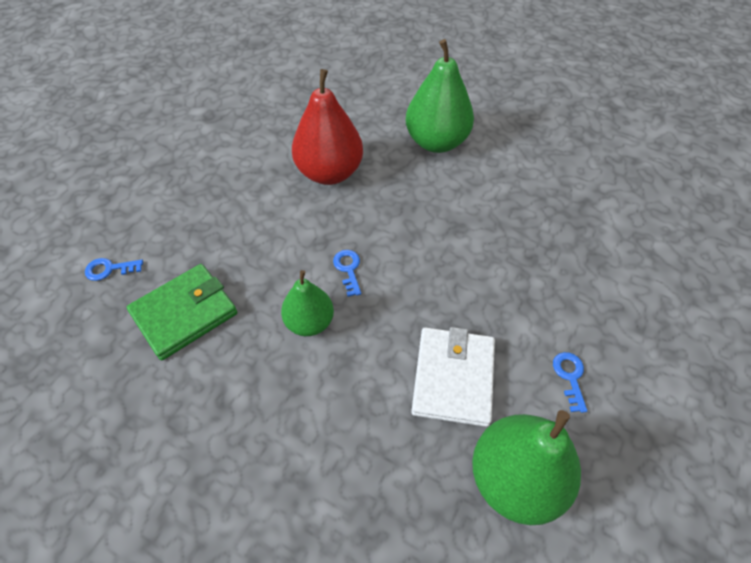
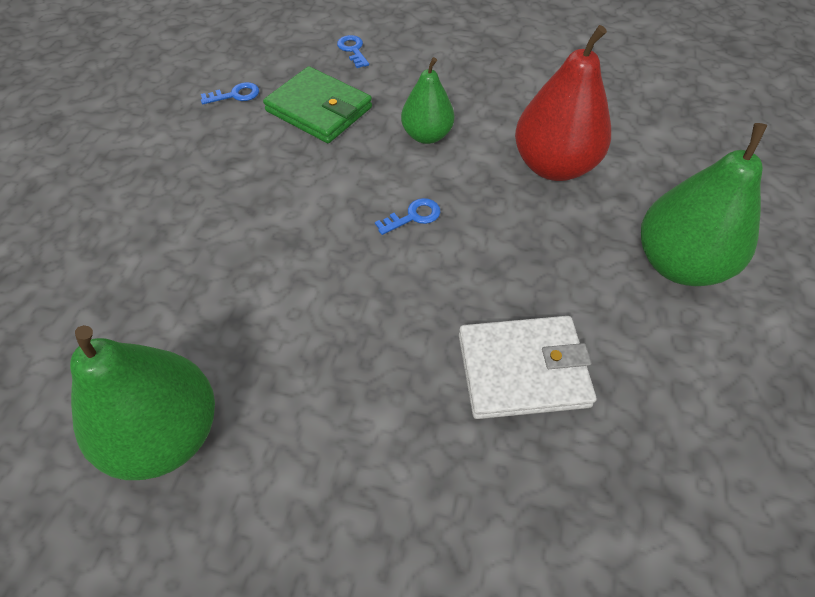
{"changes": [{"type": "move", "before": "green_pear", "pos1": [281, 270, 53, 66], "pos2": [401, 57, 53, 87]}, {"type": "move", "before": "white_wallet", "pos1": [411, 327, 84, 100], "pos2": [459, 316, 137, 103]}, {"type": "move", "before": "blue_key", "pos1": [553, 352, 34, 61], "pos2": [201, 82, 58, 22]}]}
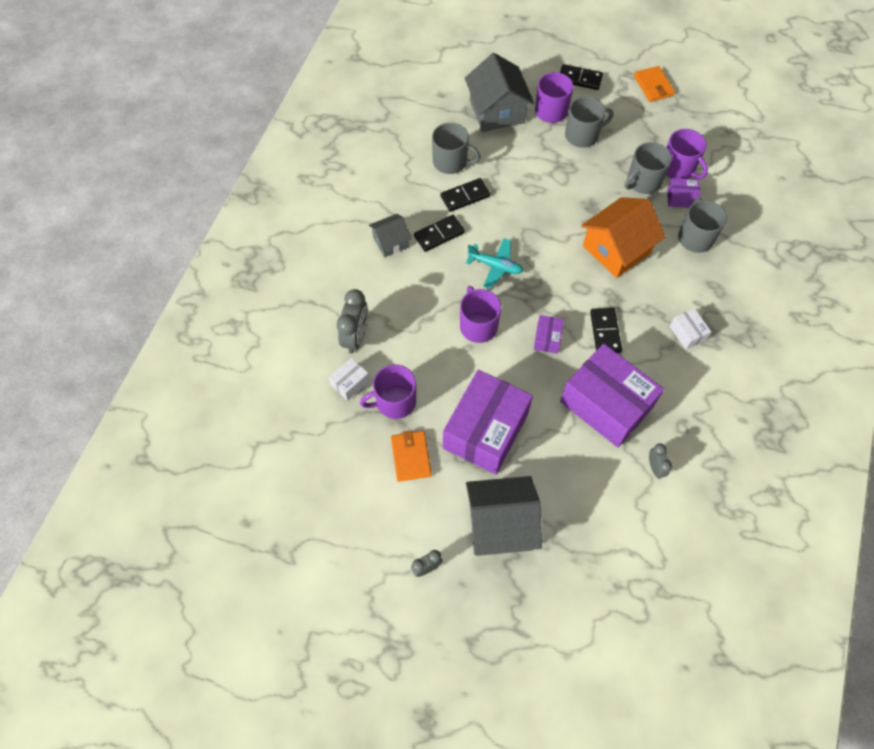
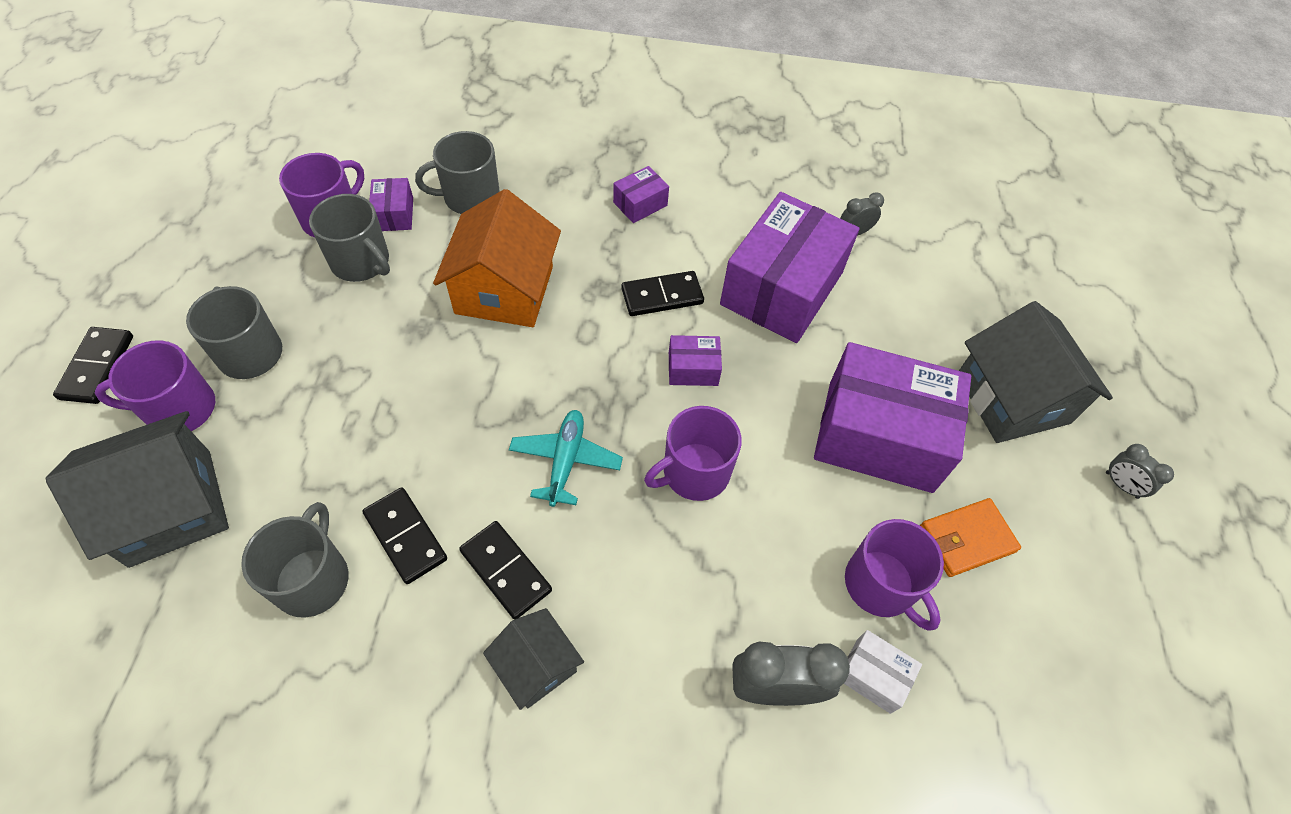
{"changes": [{"type": "rotate", "before": "orange_house", "pos1": [581, 197, 85, 81], "pos2": [433, 189, 128, 138], "turn": 60}, {"type": "delete", "before": "orange_wallet", "pos1": [634, 66, 41, 36]}, {"type": "recolor", "before": "white_box", "after": "purple_box", "pos1": [670, 308, 41, 41], "pos2": [613, 166, 56, 57]}]}
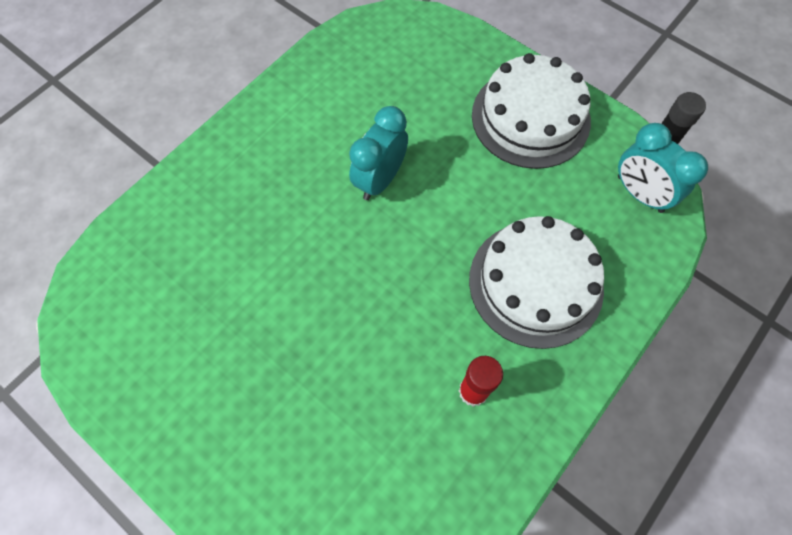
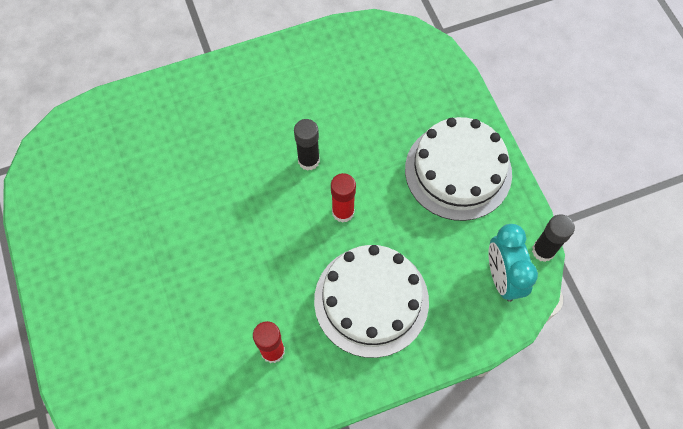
{"changes": [{"type": "replace", "before": "turquoise_clock", "after": "black_glue_stick", "pos1": [349, 106, 59, 94], "pos2": [294, 119, 26, 52]}, {"type": "insert", "after": "red_glue_stick", "pos2": [331, 173, 25, 50]}]}
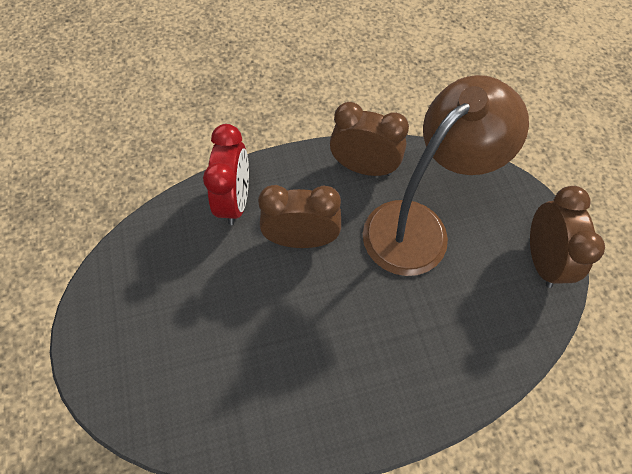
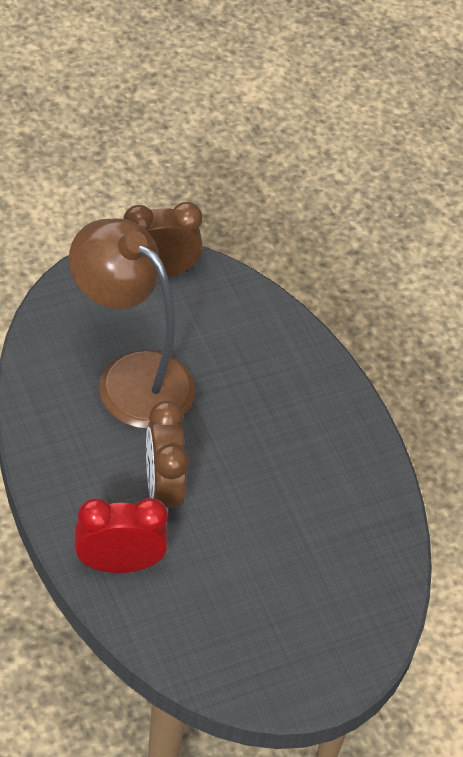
{"changes": [{"type": "delete", "before": "brown_clock", "pos1": [330, 102, 79, 74]}]}
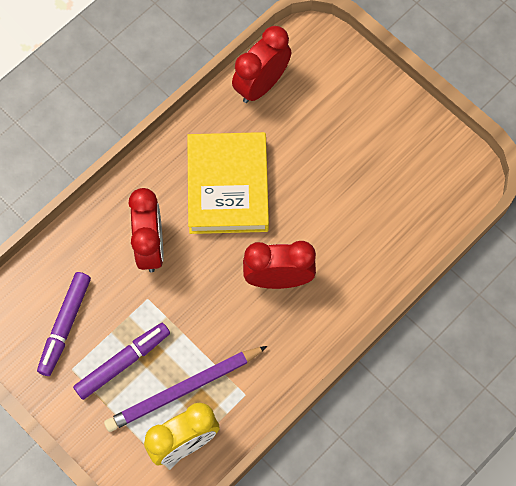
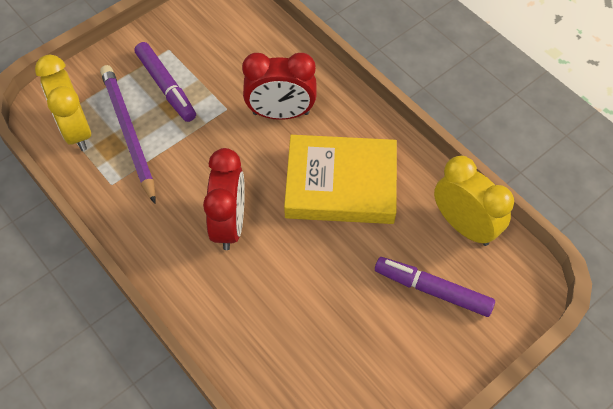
{"changes": [{"type": "move", "before": "purple_marker", "pos1": [37, 272, 54, 104], "pos2": [375, 257, 120, 60]}, {"type": "recolor", "before": "red_clock", "after": "yellow_clock", "pos1": [232, 26, 59, 77], "pos2": [434, 156, 80, 90]}]}
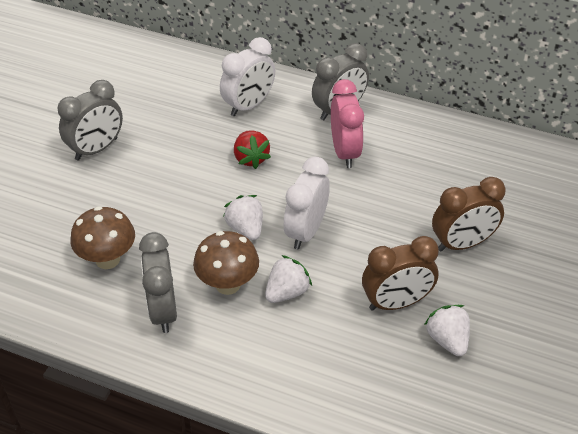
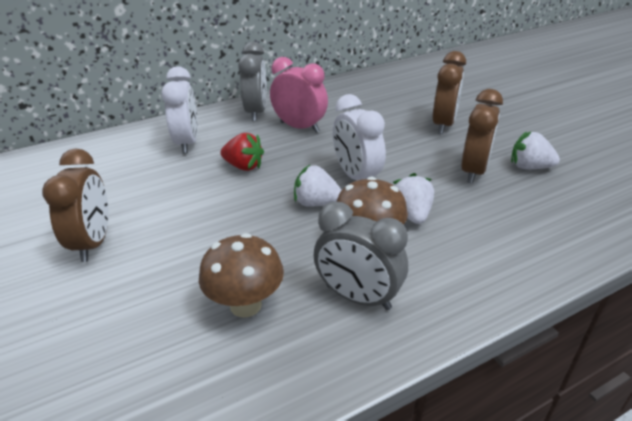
{"changes": [{"type": "recolor", "before": "grey_clock", "after": "brown_clock", "pos1": [58, 80, 65, 81], "pos2": [42, 148, 67, 114]}]}
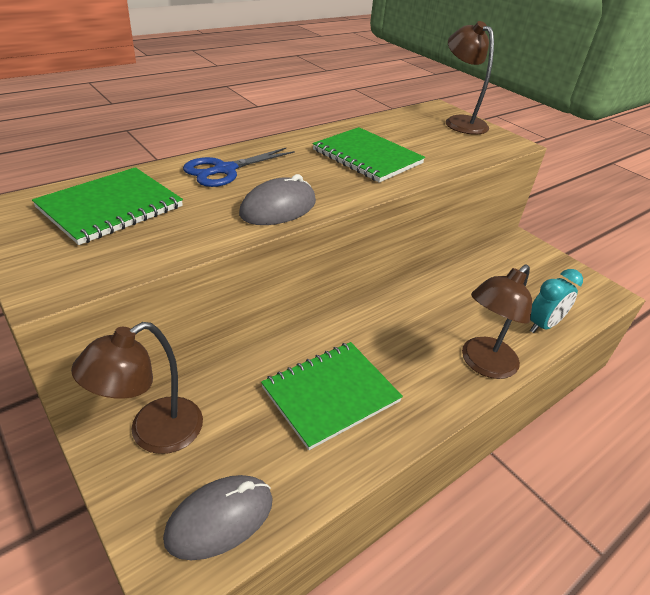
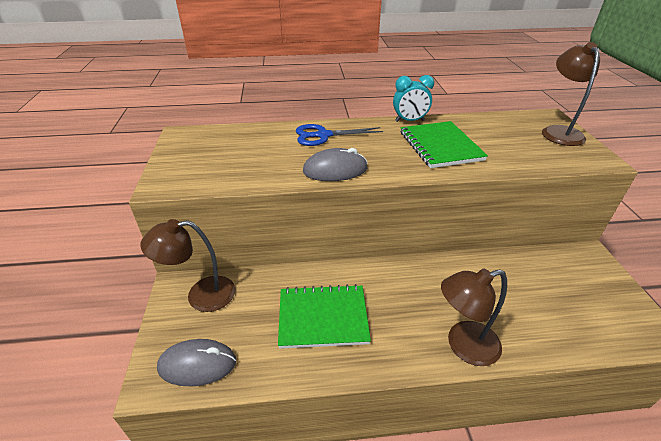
{"changes": [{"type": "delete", "before": "green_notebook", "pos1": [32, 167, 151, 78]}, {"type": "move", "before": "turquoise_clock", "pos1": [530, 269, 53, 64], "pos2": [393, 75, 41, 47]}]}
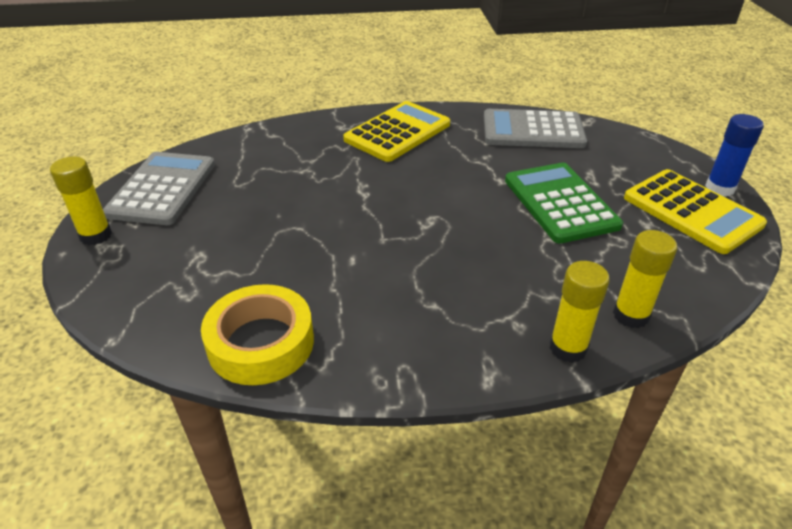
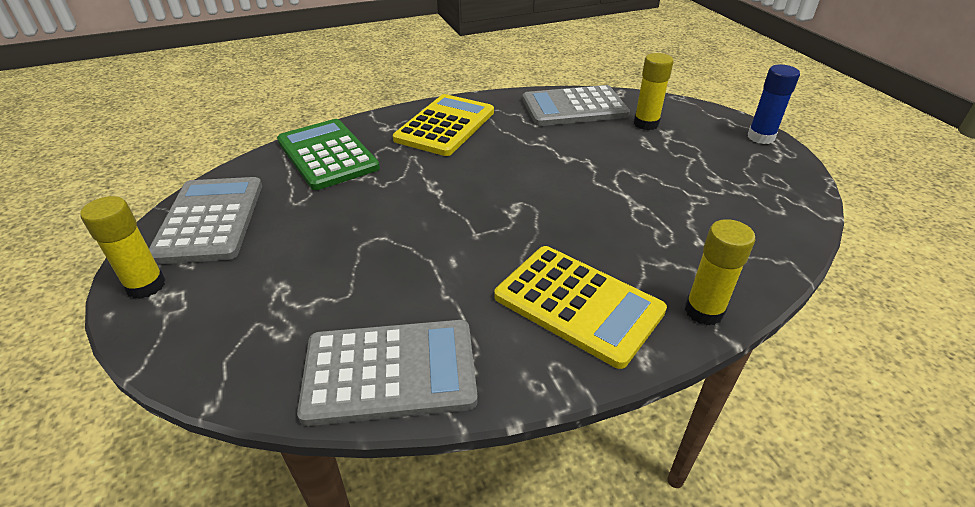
{"changes": [{"type": "replace", "before": "yellow_tape", "after": "grey_calculator", "pos1": [201, 284, 113, 101], "pos2": [297, 320, 181, 106]}, {"type": "move", "before": "green_calculator", "pos1": [505, 163, 118, 81], "pos2": [277, 119, 103, 71]}, {"type": "move", "before": "yellow_glue_stick", "pos1": [613, 230, 64, 98], "pos2": [634, 53, 39, 77]}, {"type": "move", "before": "yellow_calculator", "pos1": [624, 169, 143, 85], "pos2": [494, 246, 173, 123]}]}
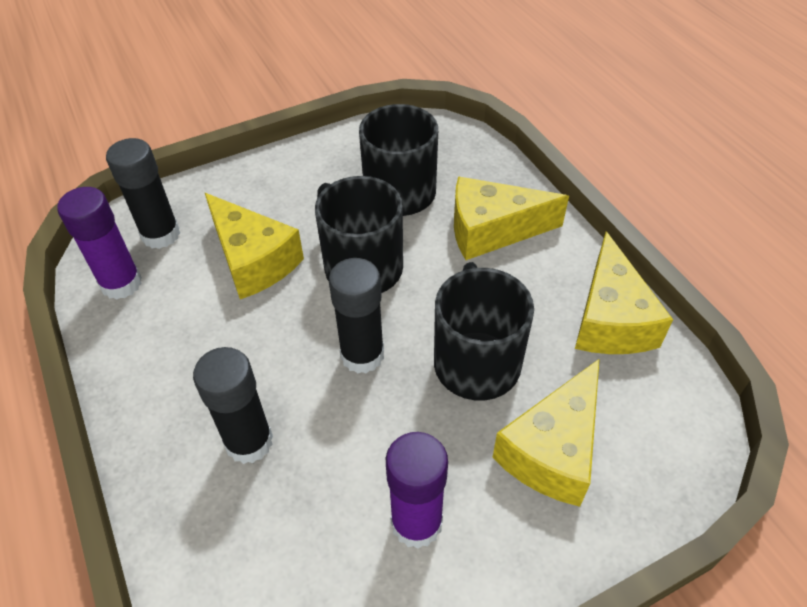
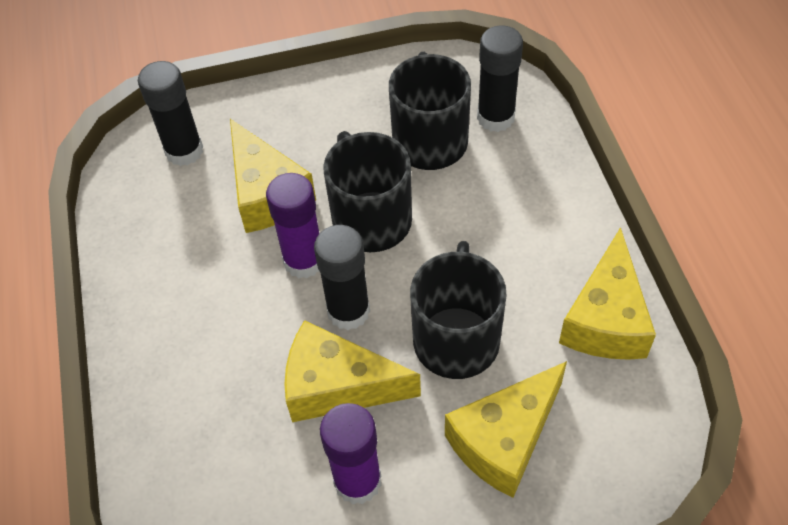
{"changes": [{"type": "move", "before": "purple_glue_stick", "pos1": [57, 187, 85, 112], "pos2": [266, 173, 53, 105]}, {"type": "move", "before": "black_glue_stick", "pos1": [193, 347, 80, 117], "pos2": [477, 25, 46, 107]}, {"type": "move", "before": "yellow_cheese", "pos1": [454, 177, 115, 83], "pos2": [284, 320, 137, 102]}]}
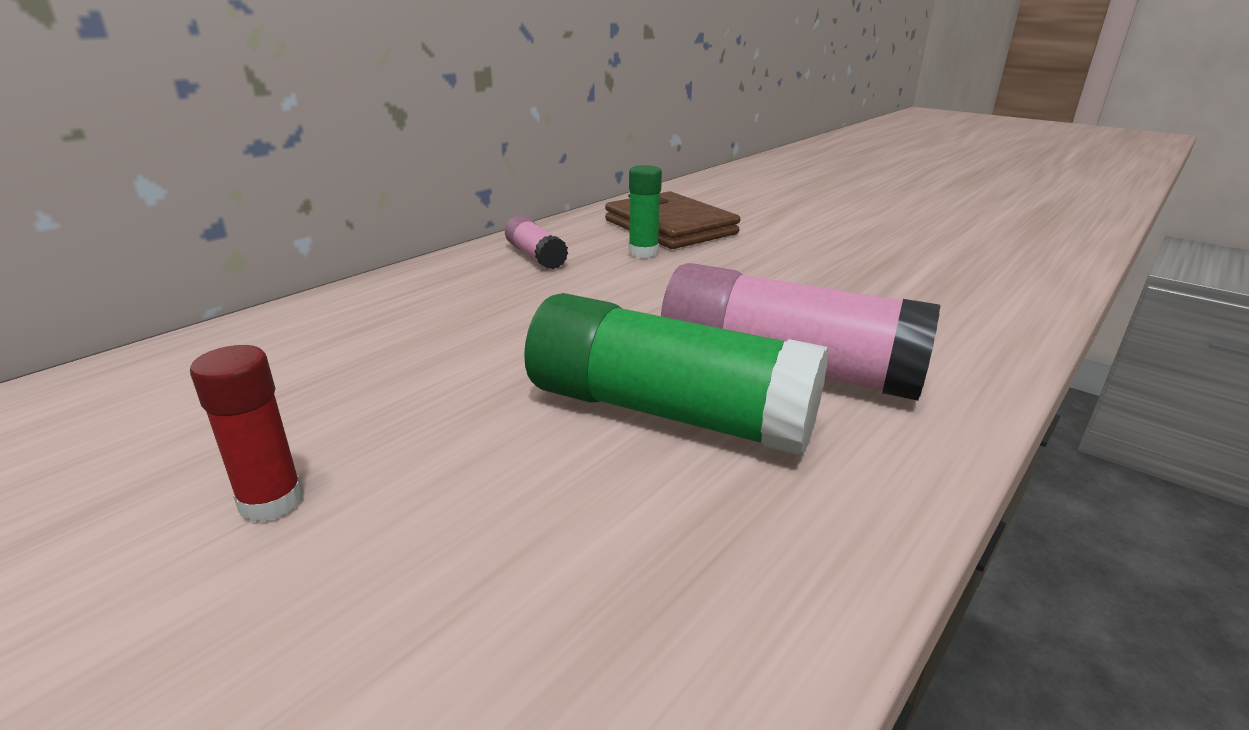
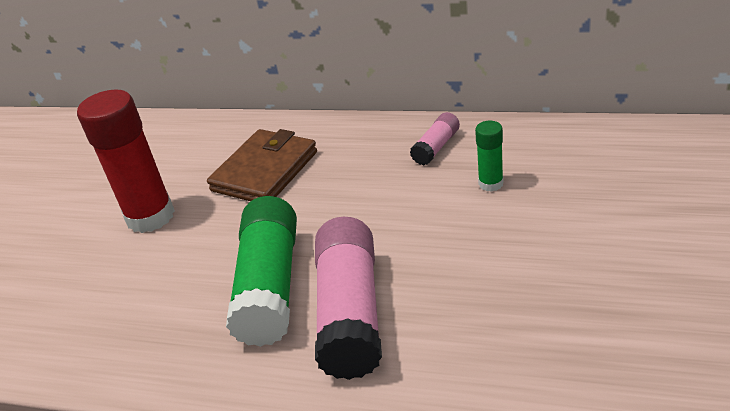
{"changes": [{"type": "resize", "before": "red_glue_stick", "pos1": [190, 345, 113, 177], "pos2": [77, 90, 98, 143], "scale": 2.06}, {"type": "move", "before": "brown_wallet", "pos1": [605, 191, 135, 58], "pos2": [207, 129, 110, 72]}]}
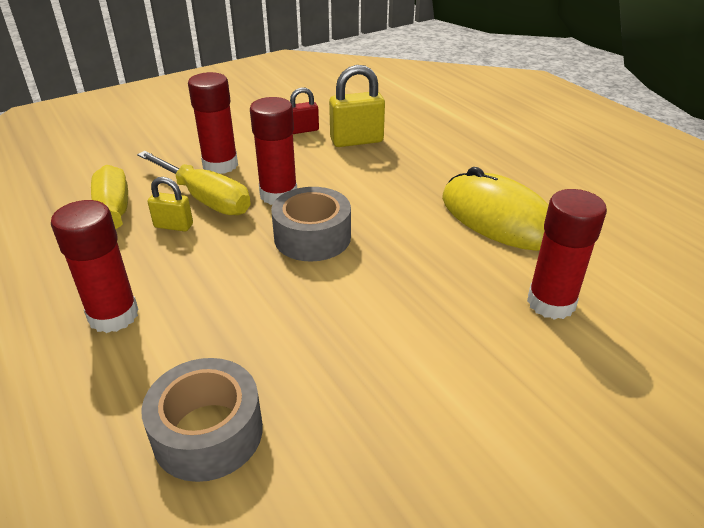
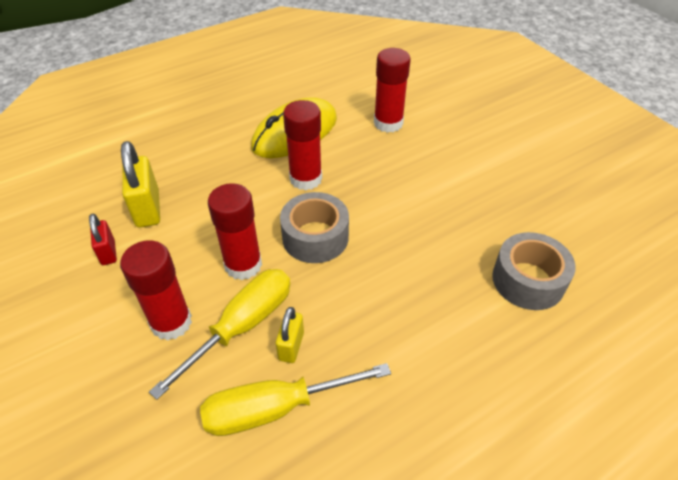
{"changes": [{"type": "move", "before": "red_glue_stick", "pos1": [51, 200, 87, 133], "pos2": [283, 100, 39, 91]}]}
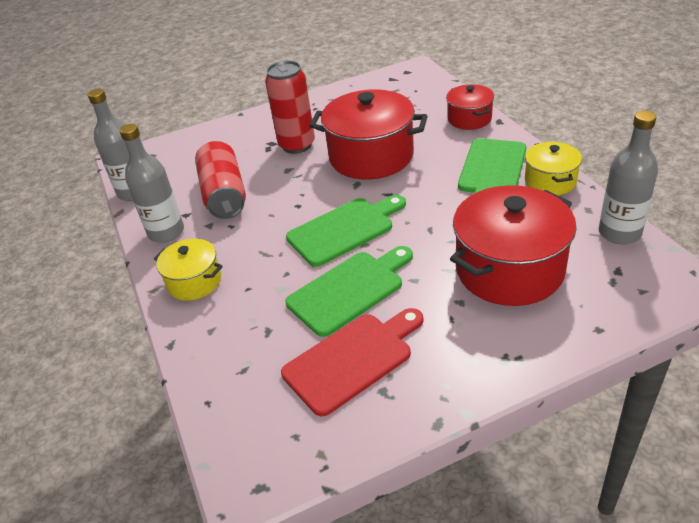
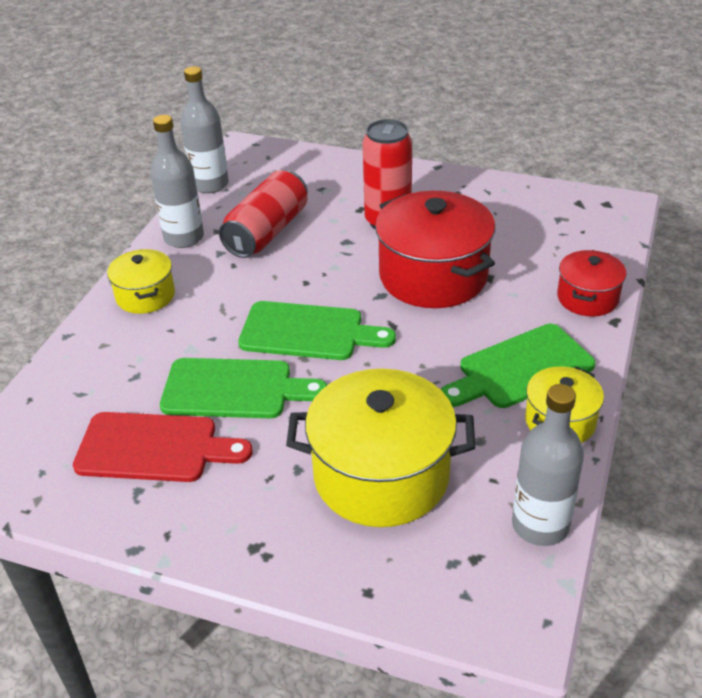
{"changes": [{"type": "recolor", "before": "red_pot", "after": "yellow_pot", "pos1": [450, 185, 126, 121], "pos2": [286, 369, 189, 158]}]}
